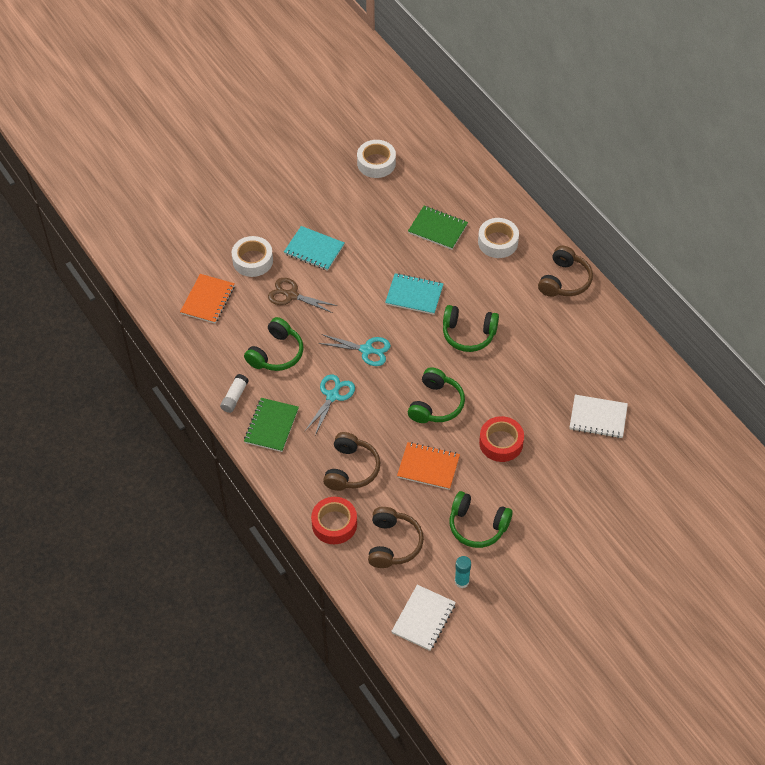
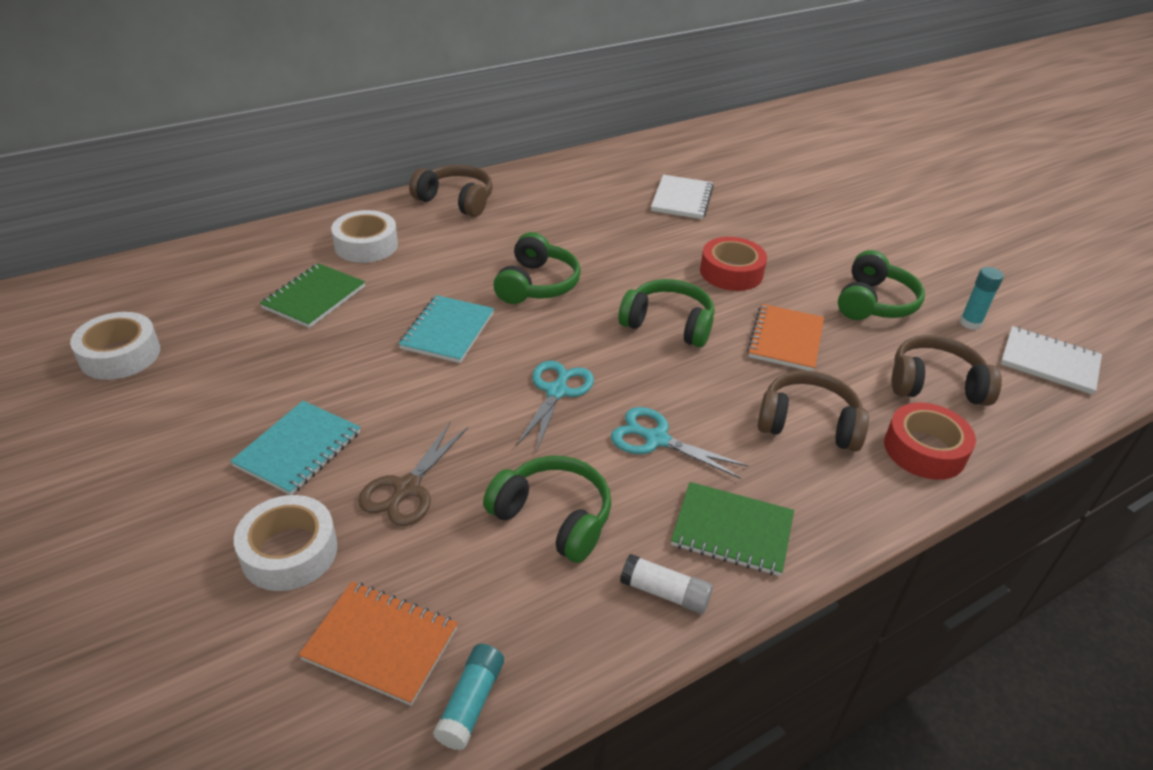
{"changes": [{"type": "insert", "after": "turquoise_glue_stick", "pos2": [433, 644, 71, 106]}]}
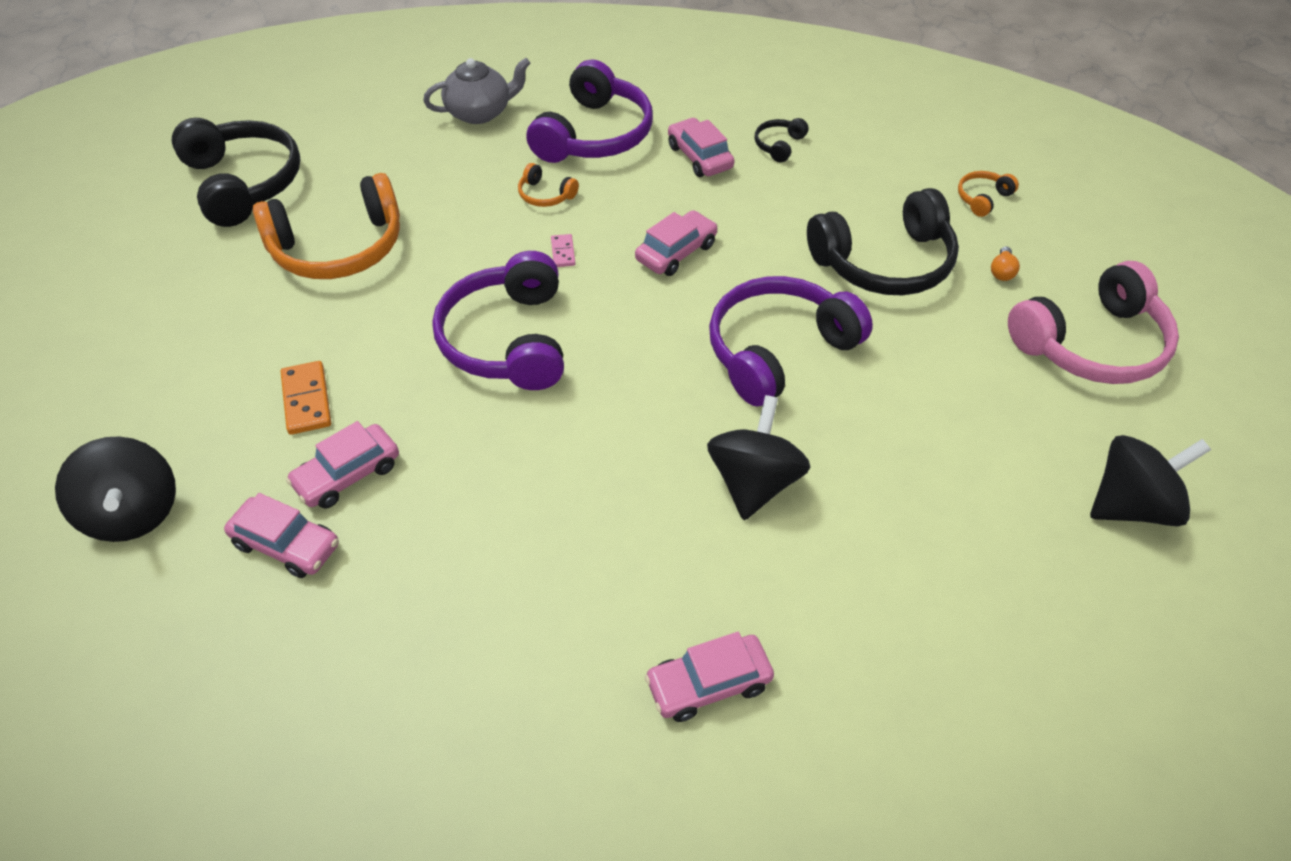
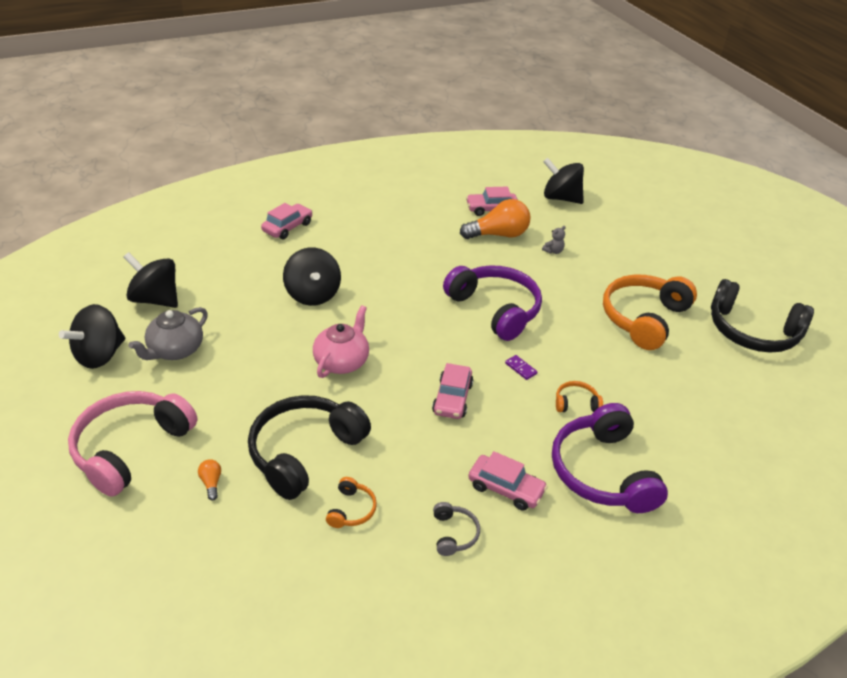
{"changes": [{"type": "replace", "before": "orange_domino", "after": "grey_teddy_bear", "pos1": [281, 361, 50, 74], "pos2": [542, 226, 24, 28]}, {"type": "replace", "before": "pink_car", "after": "orange_light_bulb", "pos1": [286, 421, 113, 88], "pos2": [460, 199, 70, 40]}, {"type": "move", "before": "grey_teapot", "pos1": [423, 58, 108, 66], "pos2": [128, 307, 80, 53]}, {"type": "recolor", "before": "pink_domino", "after": "purple_domino", "pos1": [551, 234, 24, 33], "pos2": [505, 355, 33, 25]}, {"type": "replace", "before": "purple_headphones", "after": "pink_teapot", "pos1": [709, 276, 164, 130], "pos2": [313, 305, 56, 73]}, {"type": "recolor", "before": "black_headphones", "after": "grey_headphones", "pos1": [755, 118, 54, 44], "pos2": [433, 502, 47, 54]}, {"type": "move", "before": "orange_headphones", "pos1": [958, 171, 61, 46], "pos2": [326, 477, 51, 51]}, {"type": "insert", "after": "black_spinning_top", "pos2": [124, 252, 54, 56]}]}
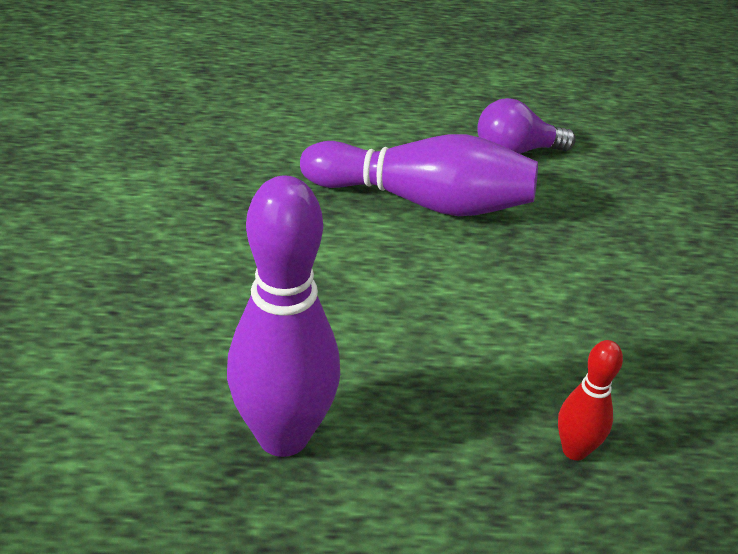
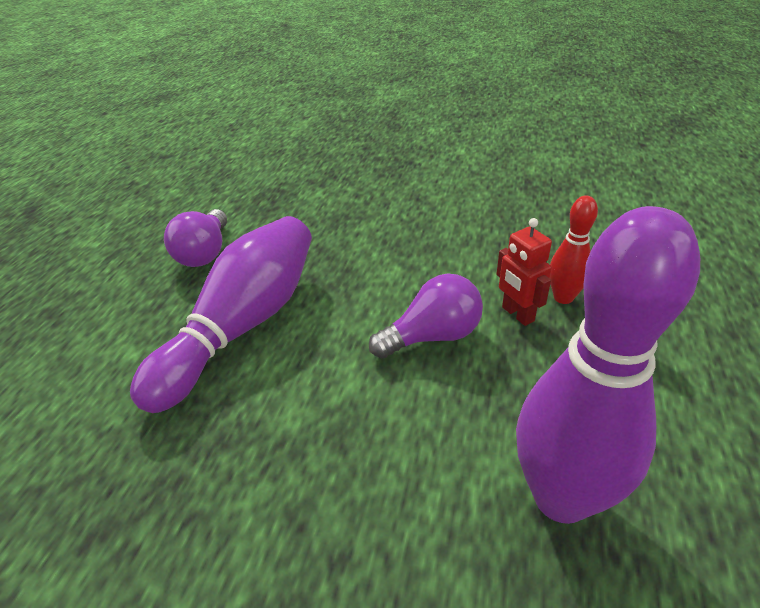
{"changes": [{"type": "insert", "after": "purple_light_bulb", "pos2": [369, 274, 114, 85]}, {"type": "insert", "after": "red_robot", "pos2": [496, 218, 56, 108]}]}
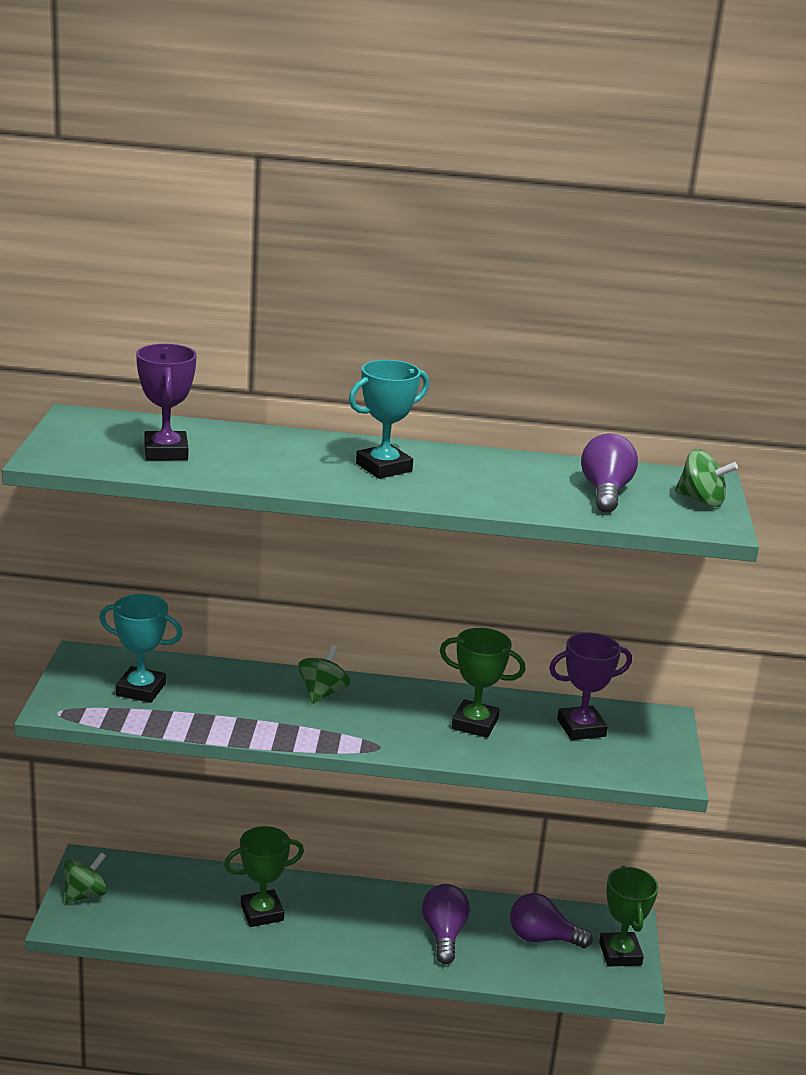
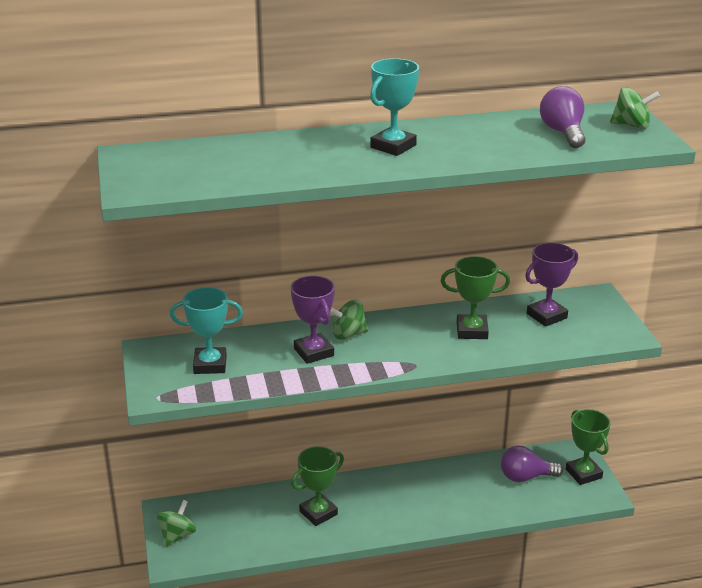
{"changes": [{"type": "move", "before": "purple_trophy", "pos1": [136, 344, 61, 117], "pos2": [291, 276, 44, 88]}, {"type": "rotate", "before": "green_spinning_top", "pos1": [298, 645, 52, 59], "pos2": [330, 300, 38, 40], "turn": -105}, {"type": "delete", "before": "purple_light_bulb", "pos1": [422, 884, 48, 80]}]}
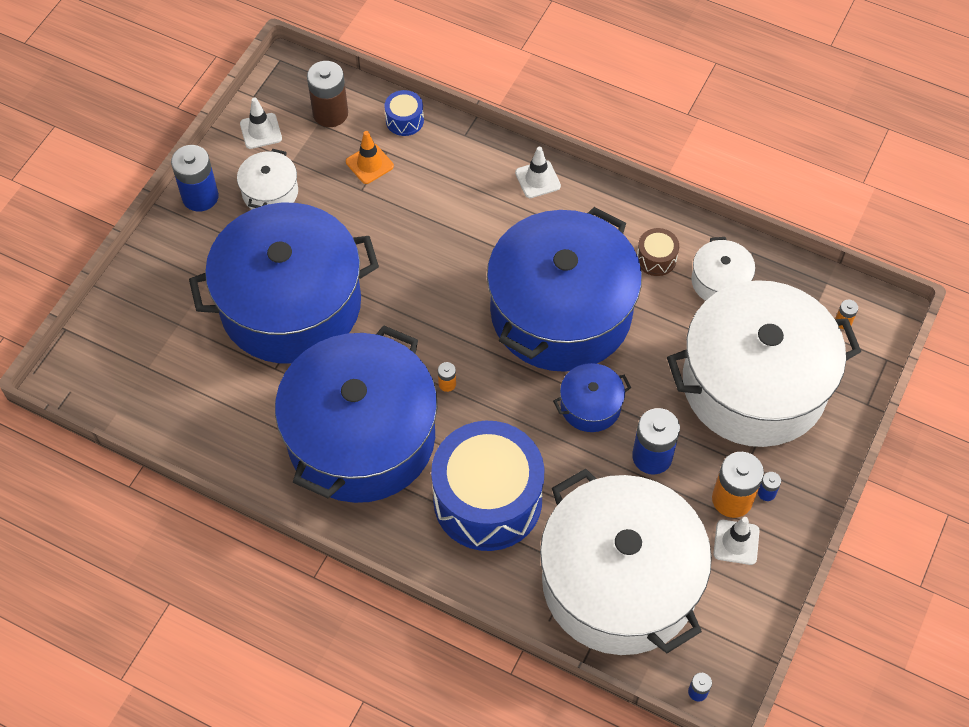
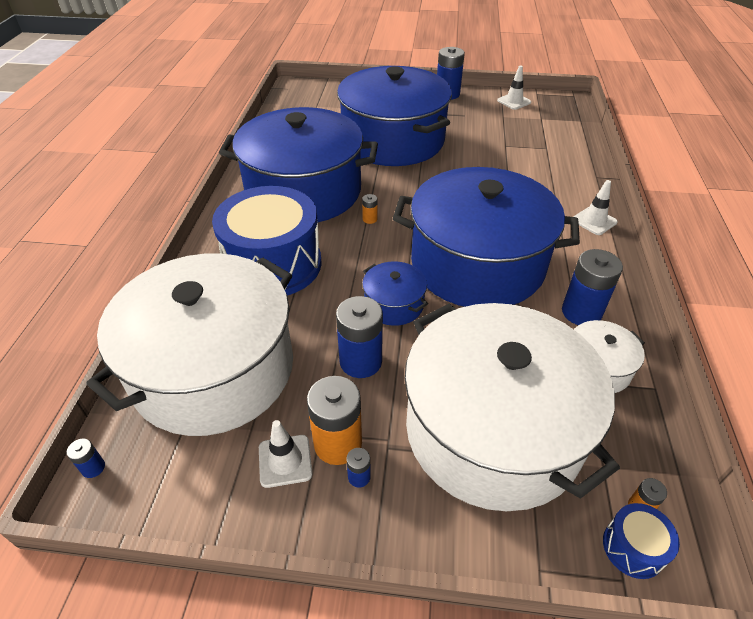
{"changes": [{"type": "delete", "before": "white_pot", "pos1": [237, 149, 61, 61]}, {"type": "delete", "before": "brown_battery", "pos1": [307, 61, 41, 66]}, {"type": "delete", "before": "orange_traffic_cone", "pos1": [346, 131, 48, 53]}, {"type": "move", "before": "blue_drum", "pos1": [384, 90, 40, 46], "pos2": [603, 503, 77, 76]}, {"type": "replace", "before": "brown_drum", "after": "blue_battery", "pos1": [637, 228, 42, 48], "pos2": [562, 249, 61, 76]}]}
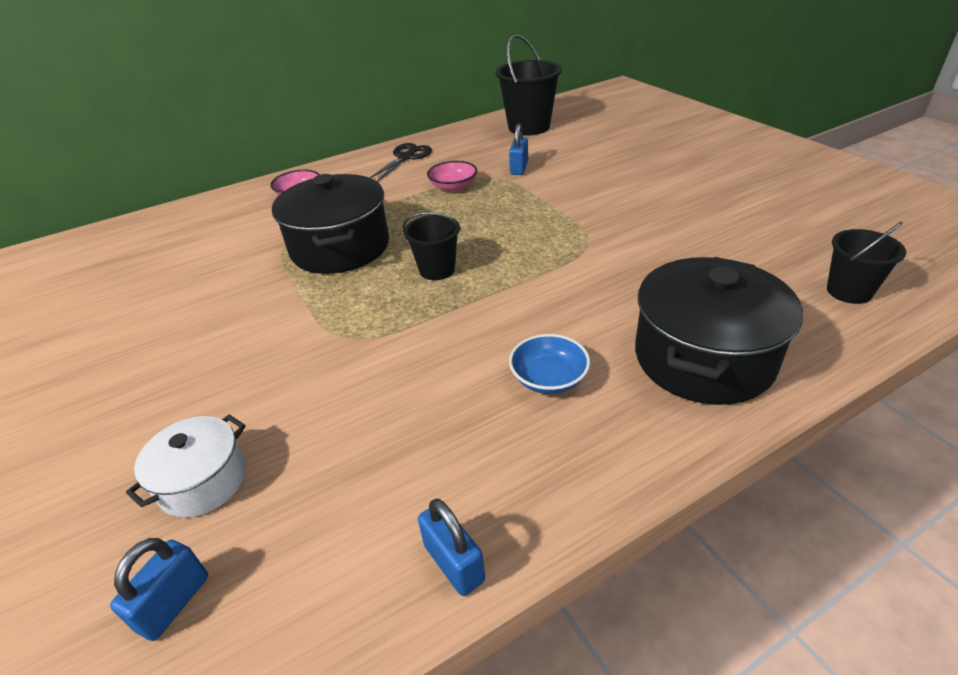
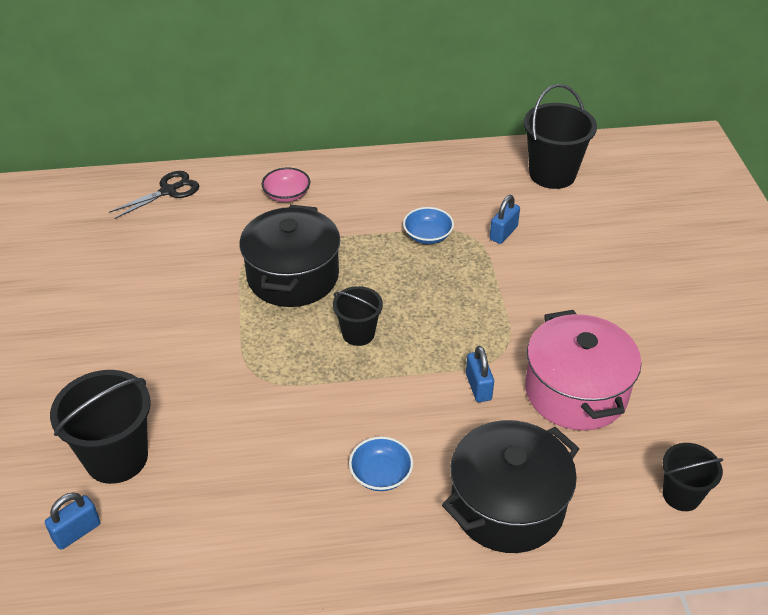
{"changes": [{"type": "replace", "before": "white_pot", "after": "black_bucket", "pos1": [126, 414, 120, 104], "pos2": [50, 370, 101, 114]}, {"type": "move", "before": "black_scissors", "pos1": [369, 143, 63, 39], "pos2": [109, 171, 90, 48]}, {"type": "move", "before": "blue_padlock", "pos1": [418, 499, 67, 97], "pos2": [466, 346, 28, 56]}, {"type": "recolor", "before": "pink_bowl", "after": "blue_bowl", "pos1": [427, 161, 50, 30], "pos2": [403, 207, 51, 37]}, {"type": "insert", "after": "pink_pot", "pos2": [525, 310, 116, 120]}]}
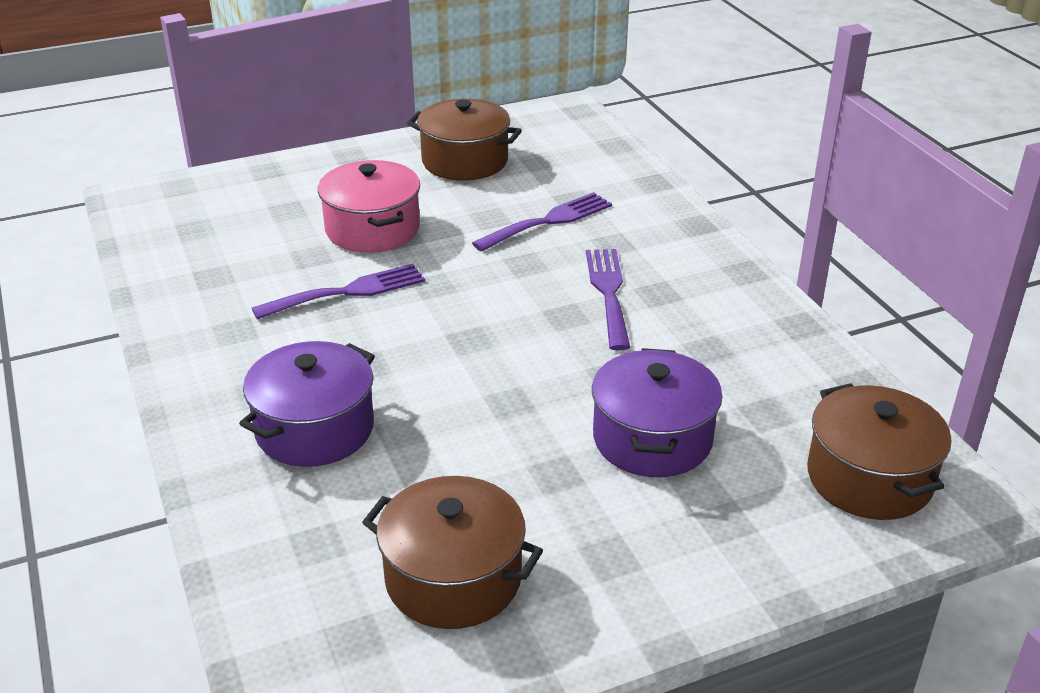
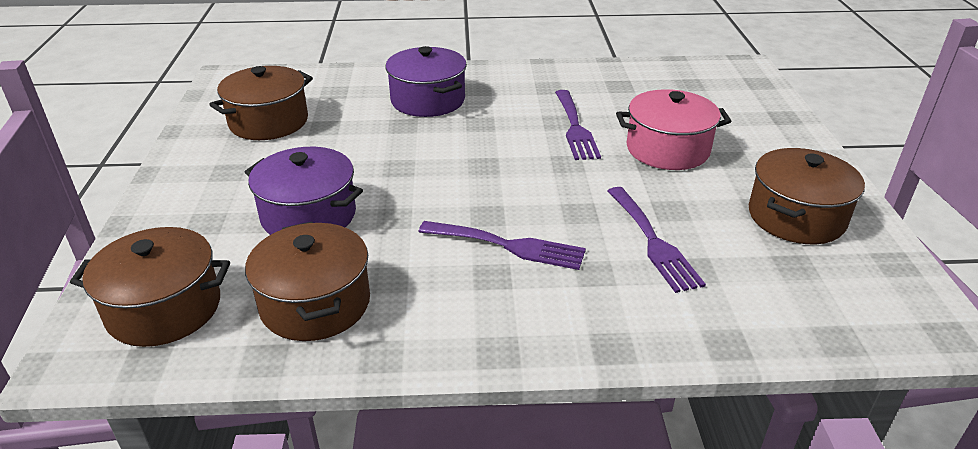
{"changes": [{"type": "insert", "after": "brown_pot", "pos2": [245, 222, 125, 119]}]}
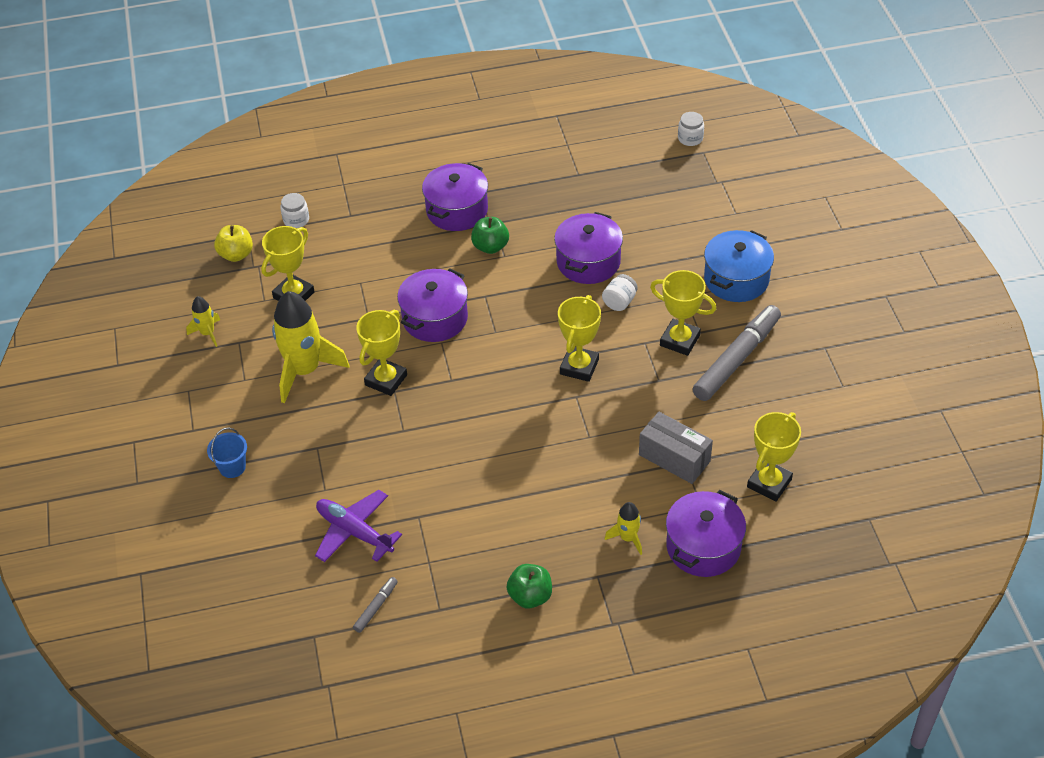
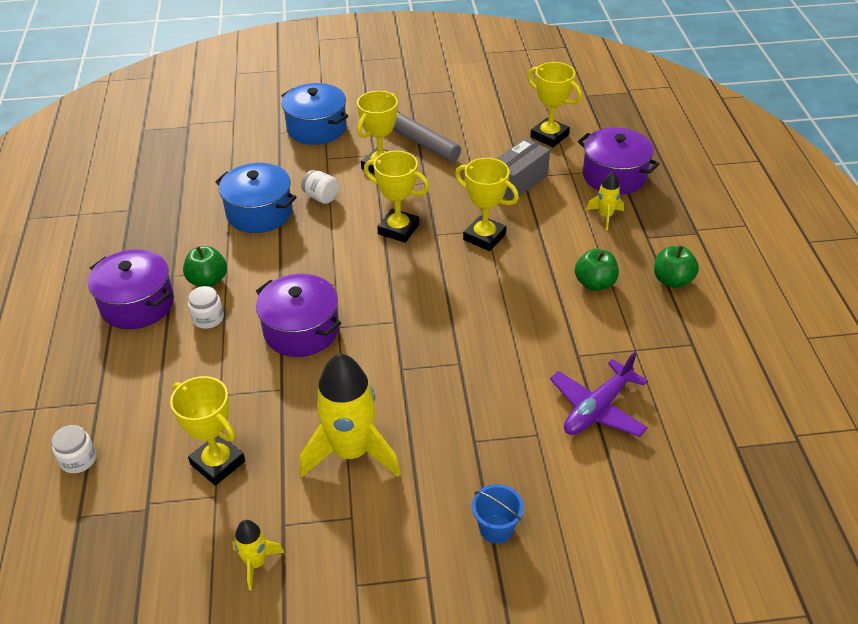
{"changes": [{"type": "delete", "before": "yellow_apple", "pos1": [214, 225, 39, 37]}, {"type": "delete", "before": "grey_marker", "pos1": [353, 577, 45, 56]}, {"type": "move", "before": "yellow_trophy", "pos1": [356, 310, 51, 86], "pos2": [455, 158, 64, 93]}, {"type": "recolor", "before": "purple_pot", "after": "blue_pot", "pos1": [554, 212, 69, 72], "pos2": [215, 163, 82, 70]}, {"type": "move", "before": "white_jar", "pos1": [678, 112, 26, 34], "pos2": [188, 286, 36, 43]}, {"type": "insert", "after": "green_apple", "pos2": [575, 249, 44, 42]}]}
